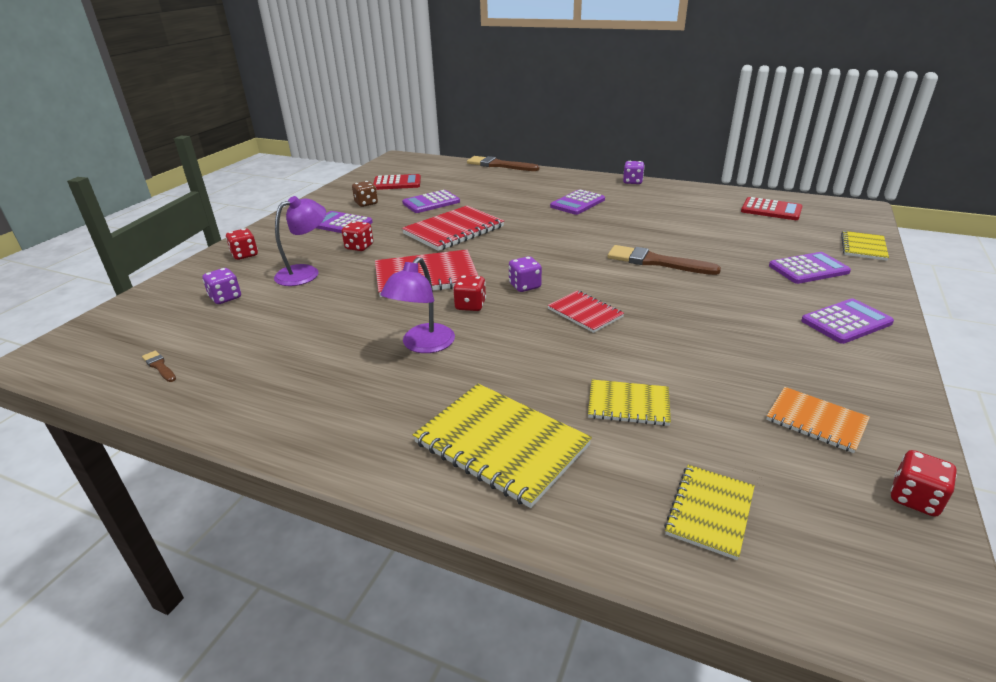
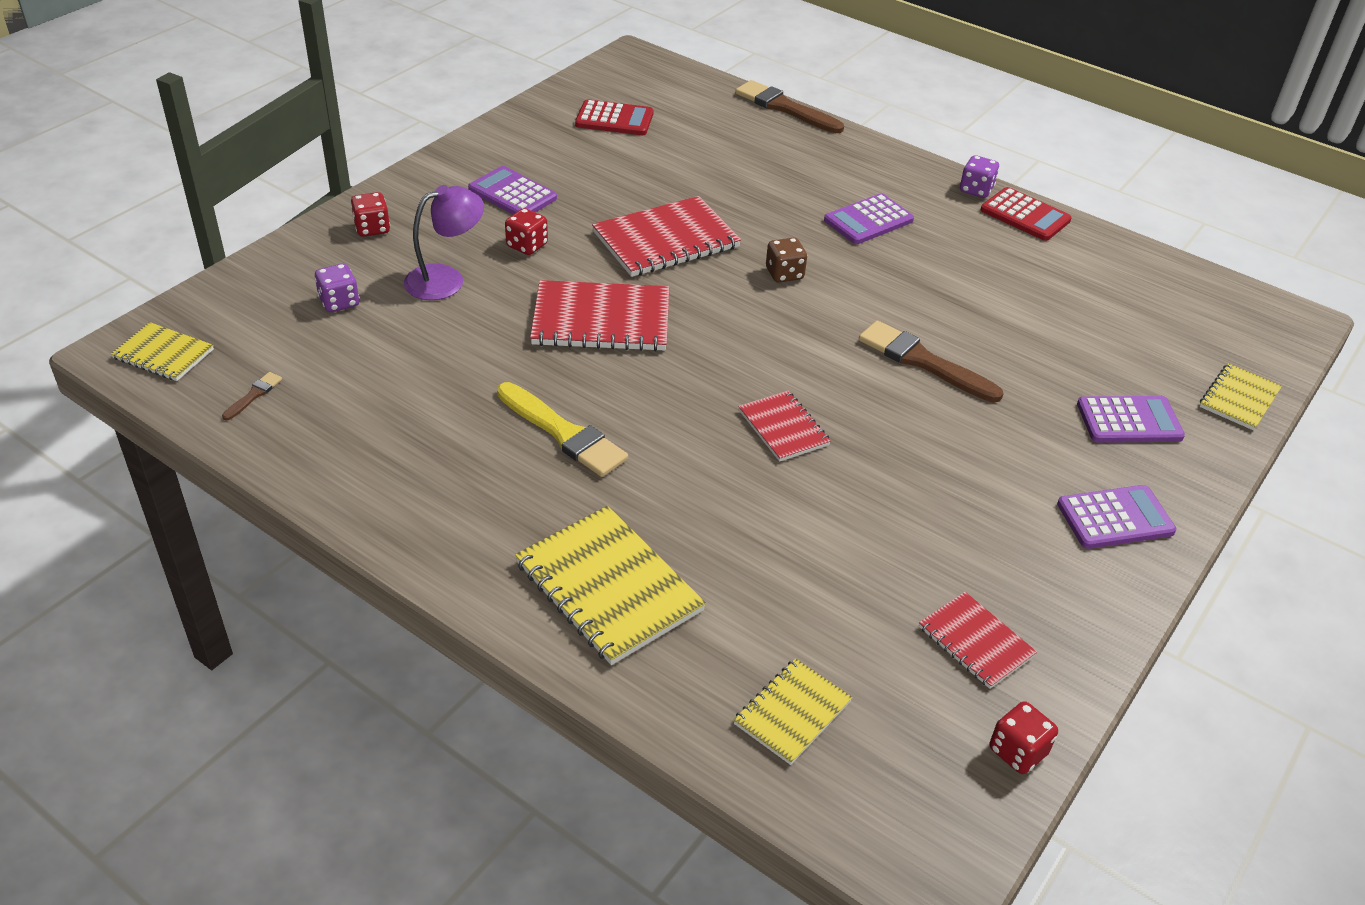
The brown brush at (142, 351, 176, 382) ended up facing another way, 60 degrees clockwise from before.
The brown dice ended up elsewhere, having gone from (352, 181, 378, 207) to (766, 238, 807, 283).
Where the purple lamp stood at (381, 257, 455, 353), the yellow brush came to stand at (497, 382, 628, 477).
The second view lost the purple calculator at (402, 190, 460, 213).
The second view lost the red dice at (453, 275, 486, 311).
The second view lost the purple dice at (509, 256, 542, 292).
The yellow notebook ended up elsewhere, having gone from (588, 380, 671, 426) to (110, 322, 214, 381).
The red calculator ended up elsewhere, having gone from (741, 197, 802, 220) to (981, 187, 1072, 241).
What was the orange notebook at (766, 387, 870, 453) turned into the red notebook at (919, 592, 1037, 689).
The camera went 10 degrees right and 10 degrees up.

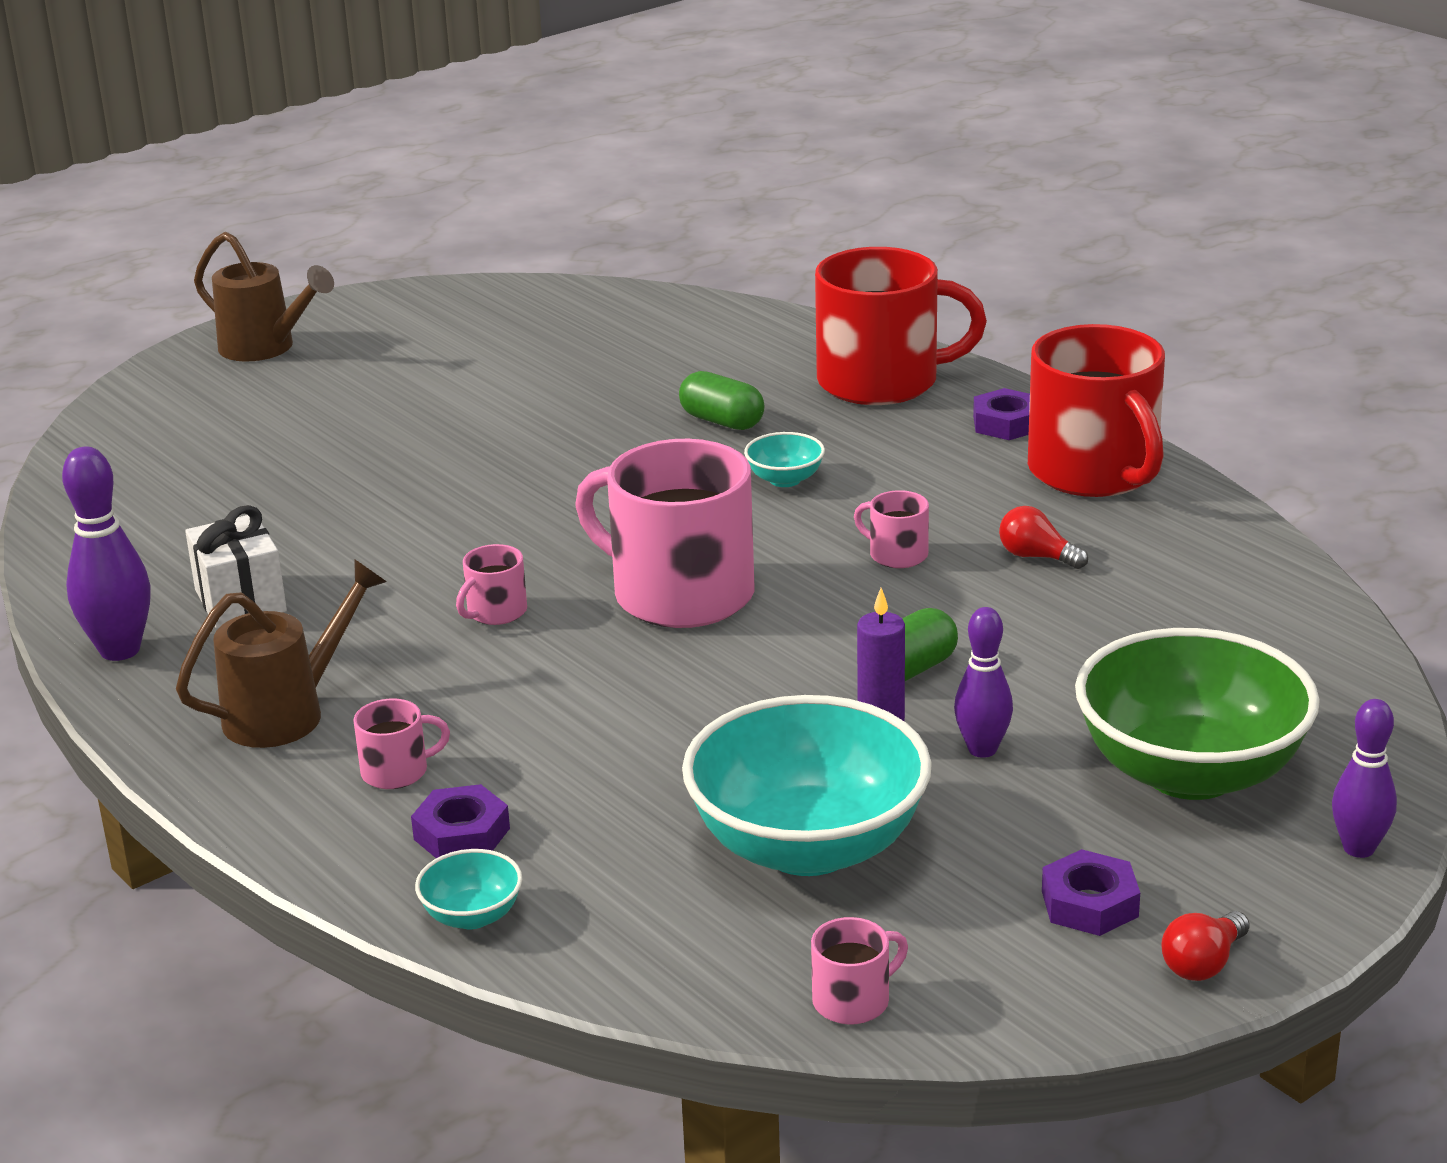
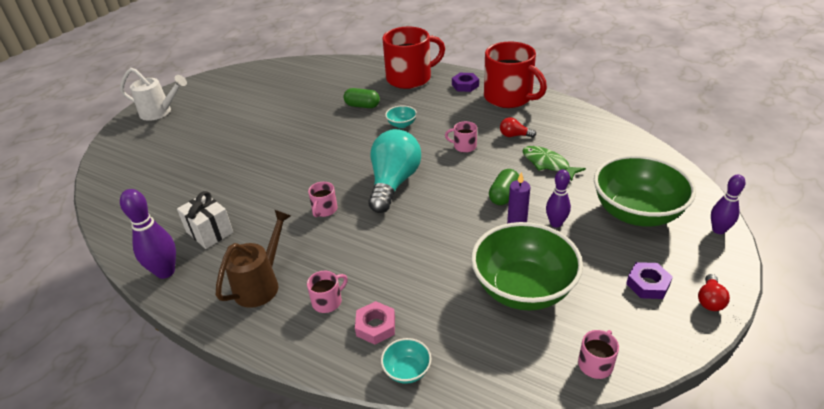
What was the brown watering can at (194, 232, 334, 361) turned into the white watering can at (120, 68, 187, 121).
What was the purple nut at (411, 784, 510, 858) turned into the pink nut at (355, 301, 395, 345).
Where the pink mug stood at (575, 439, 754, 628), the turquoise light bulb came to stand at (368, 129, 421, 213).
What was the turquoise bowl at (682, 695, 932, 876) turned into the green bowl at (471, 222, 583, 311).
The second view gained the green fish at (522, 146, 586, 181).
The camera went 20 degrees left and 10 degrees up.

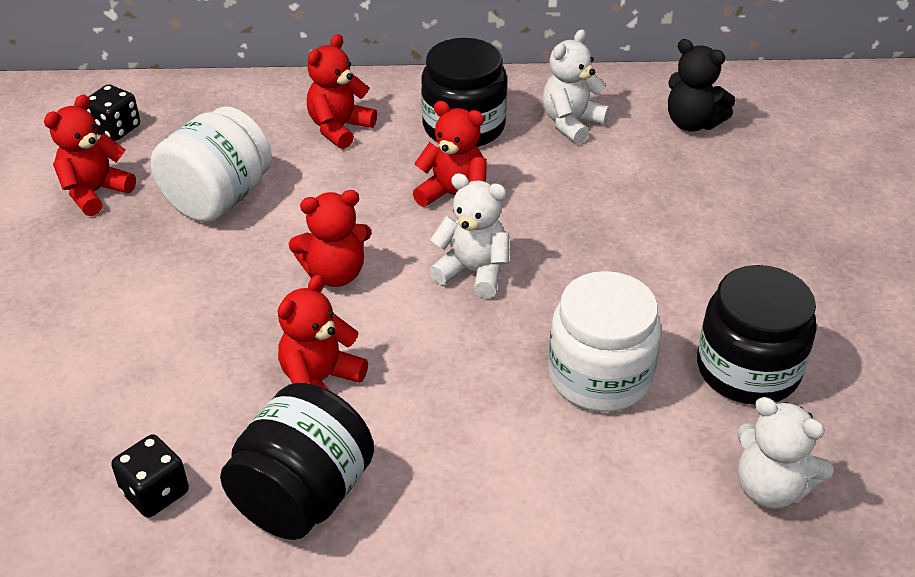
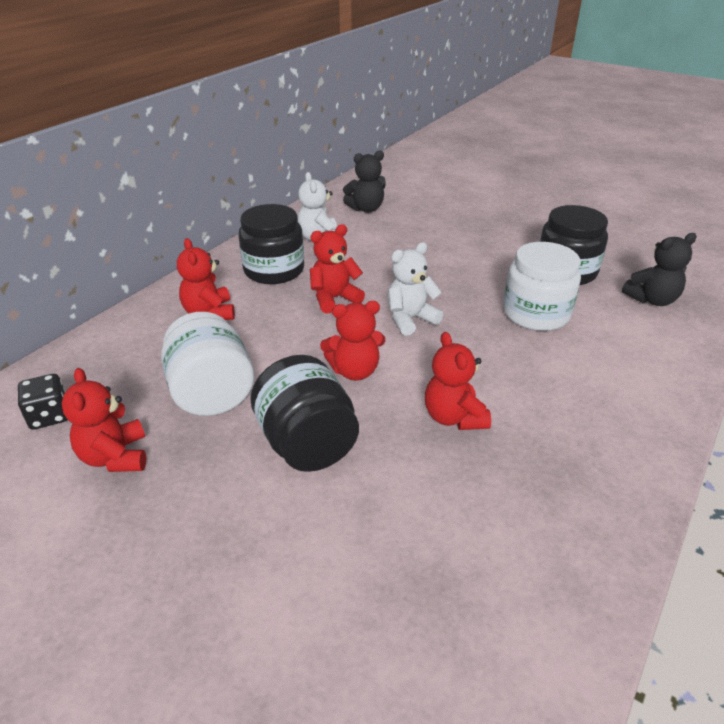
The second view lost the black dice at (111, 434, 189, 518).
The black jar ended up elsewhere, having gone from (220, 383, 374, 540) to (250, 355, 359, 472).
The red teddy bear at (289, 190, 371, 287) ended up facing another way, 60 degrees clockwise from before.
What was the white teddy bear at (737, 397, 834, 509) turned into the black teddy bear at (622, 233, 697, 306).
The camera went 55 degrees left and 5 degrees down.

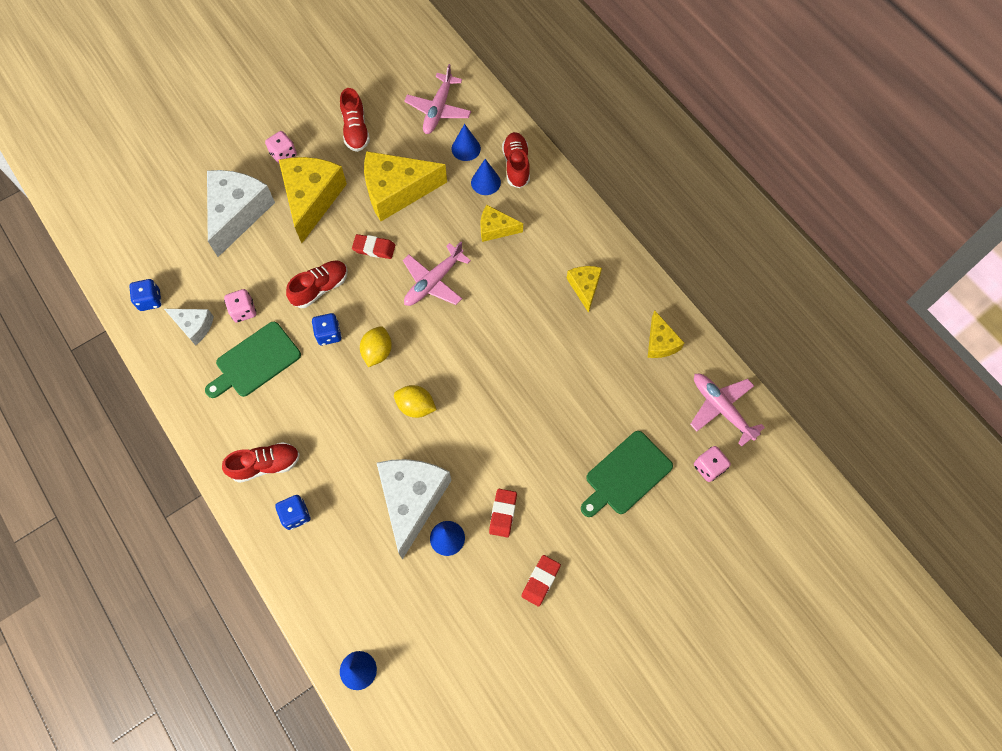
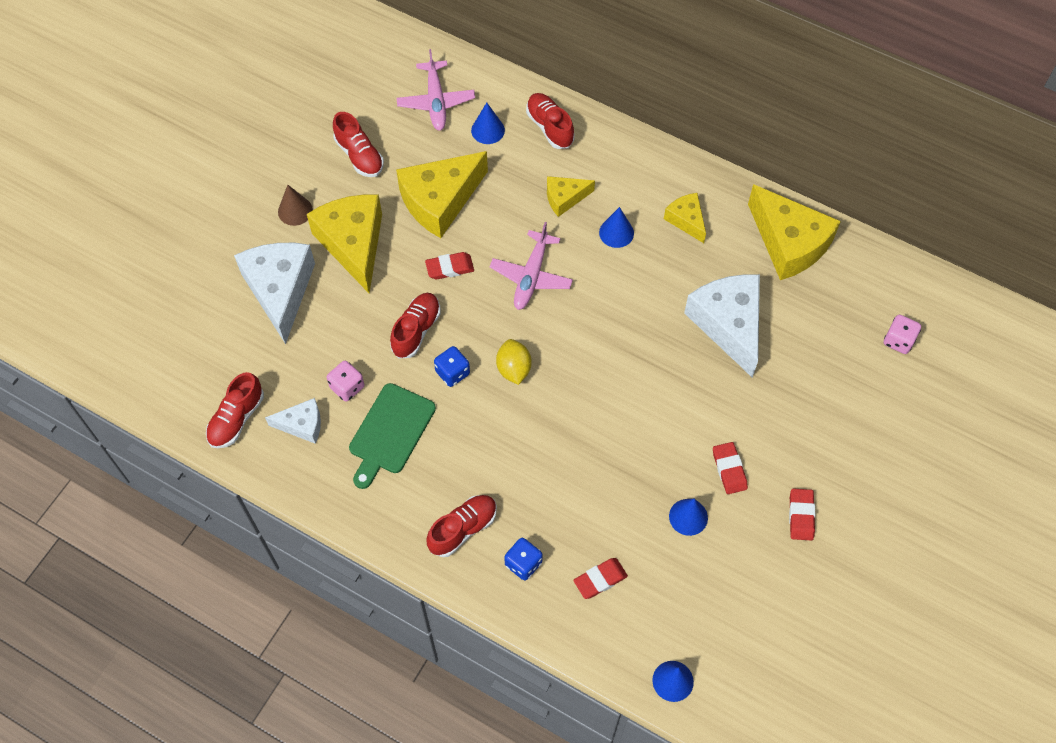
Where the blue dice stood at (129, 279, 161, 311), the red shoe came to stand at (206, 372, 264, 448).
Where the pink dice stood at (265, 131, 297, 164), the brown cone came to stand at (278, 185, 313, 226).
The white cheese ended up elsewhere, having gone from (377, 459, 452, 559) to (684, 274, 760, 377).
The second view lost the yellow lemon at (394, 385, 437, 418).
The blue cone ended up elsewhere, having gone from (471, 159, 501, 195) to (599, 207, 634, 248).
The second view lost the green cutting board at (581, 431, 673, 517).
The size of the yellow cheese at (648, 311, 684, 358) changed by a factor of 1.91.
The second view lost the pink plane at (690, 374, 765, 447).
The second view gained the red eraser at (573, 558, 628, 599).
The camera went 25 degrees left and 5 degrees down.

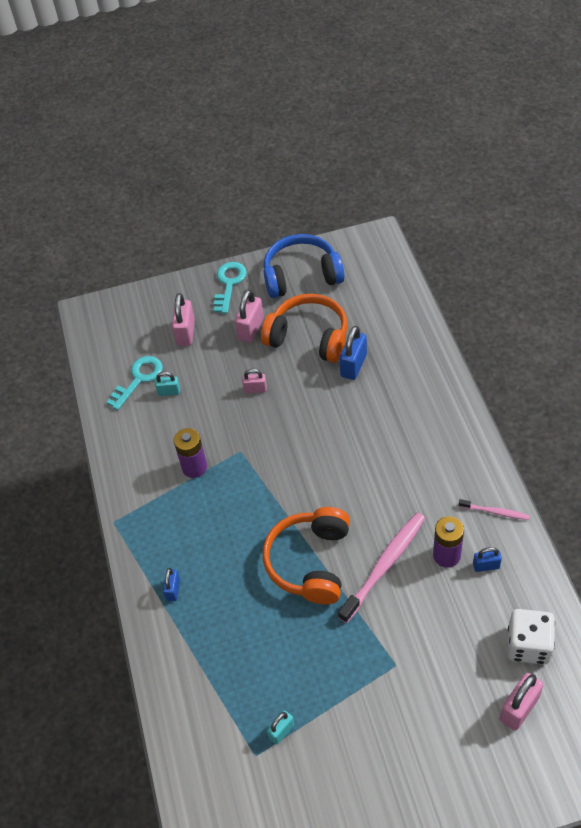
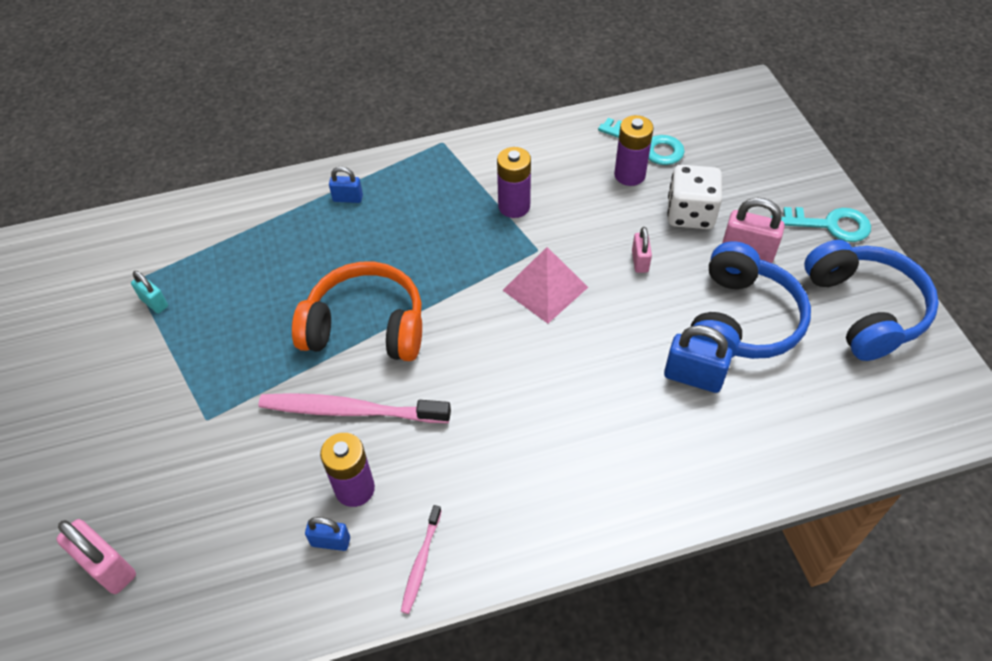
Where the turquoise padlock stood at (155, 372, 180, 396), the purple battery came to stand at (614, 115, 654, 186).
The second view lost the pink padlock at (172, 293, 195, 346).
What was the orange headphones at (261, 294, 348, 363) turned into the blue headphones at (691, 241, 811, 359).
The pink toothbrush at (338, 513, 425, 623) ended up facing another way, 150 degrees clockwise from before.
The blue padlock at (473, 547, 502, 572) ended up facing another way, 75 degrees counterclockwise from before.
The white dice ended up elsewhere, having gone from (507, 609, 555, 665) to (667, 165, 722, 229).
The second view gained the pink pyramid at (503, 247, 588, 324).
The camera went 85 degrees right and 0 degrees up.

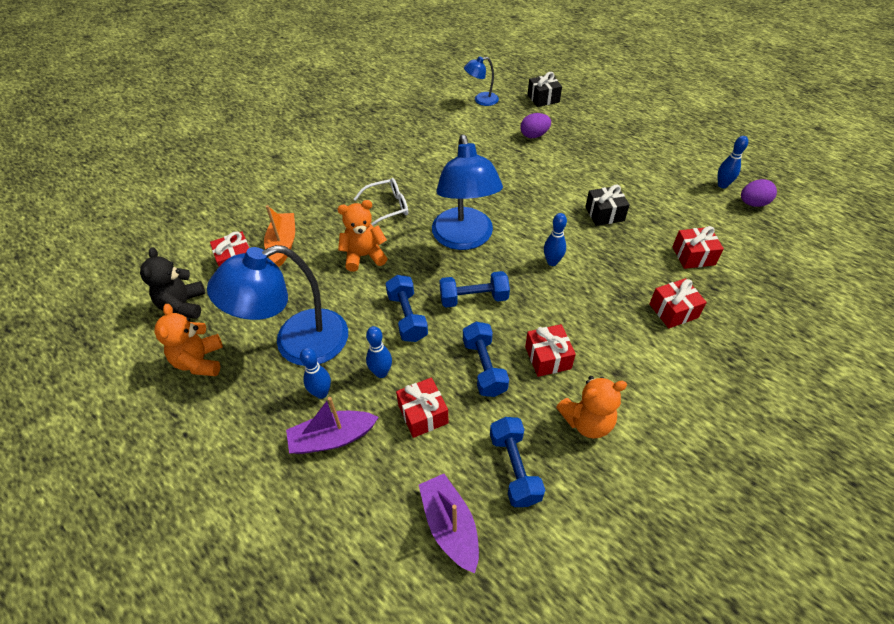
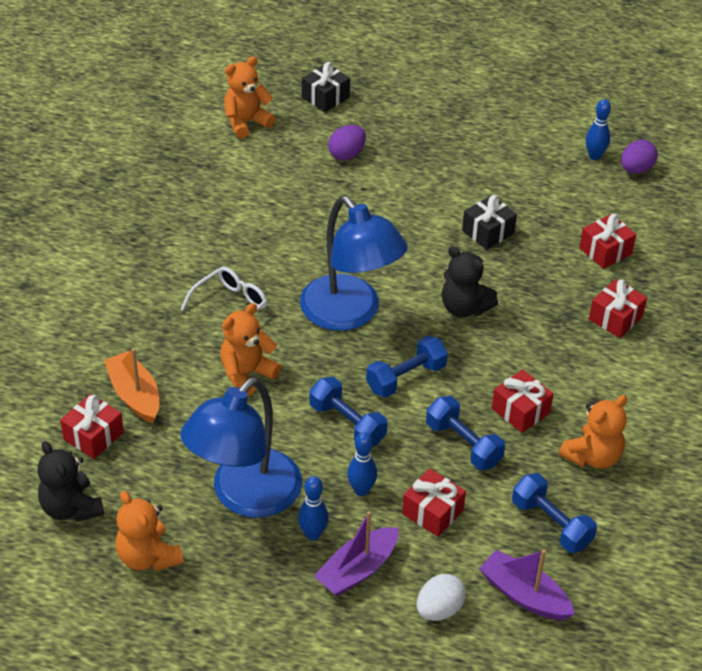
Where the blue lamp stood at (464, 56, 499, 106), the orange teddy bear came to stand at (224, 56, 276, 139).
Where the blue bowling pin stood at (544, 213, 567, 266), the black teddy bear came to stand at (442, 246, 498, 317).
The second view gained the white egg at (417, 574, 466, 621).
The camera went 30 degrees left and 5 degrees down.

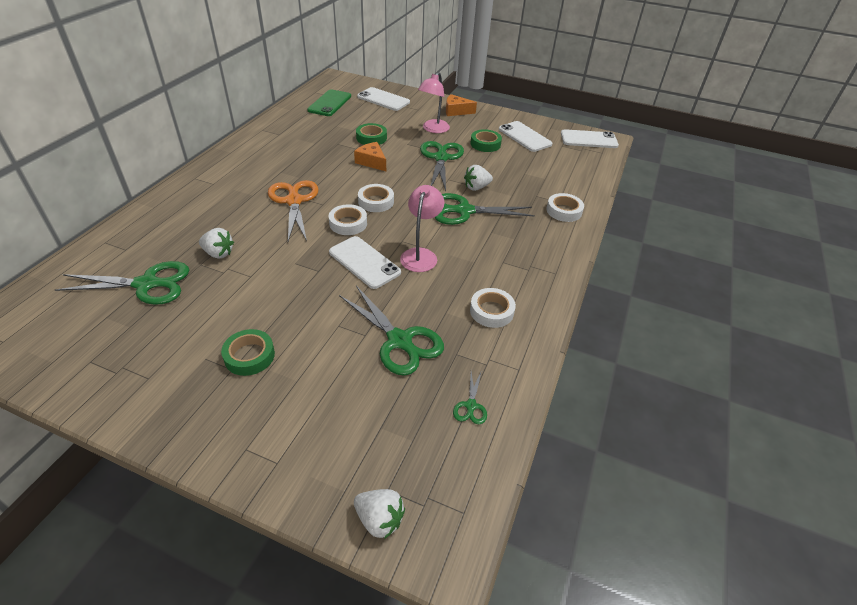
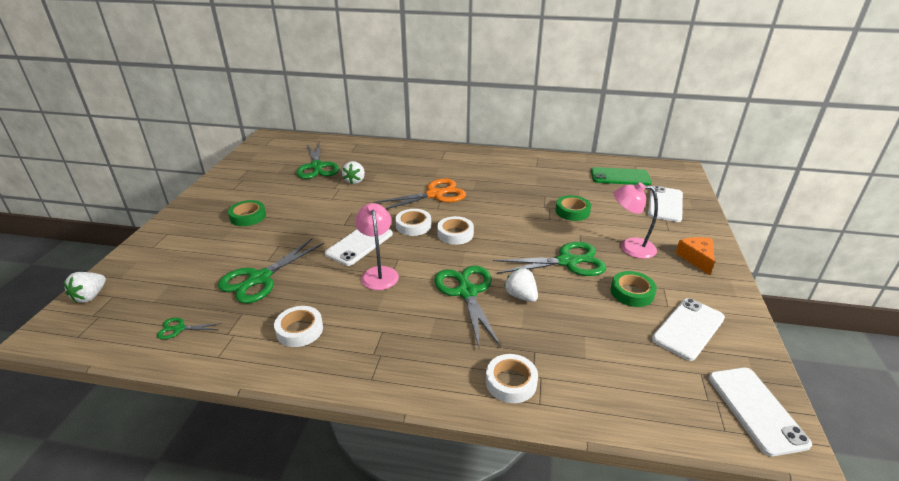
The second view lost the orange cheese at (354, 142, 386, 171).
The pink lamp at (400, 185, 444, 272) ended up facing another way, 105 degrees counterclockwise from before.
The camera went 80 degrees right and 10 degrees down.

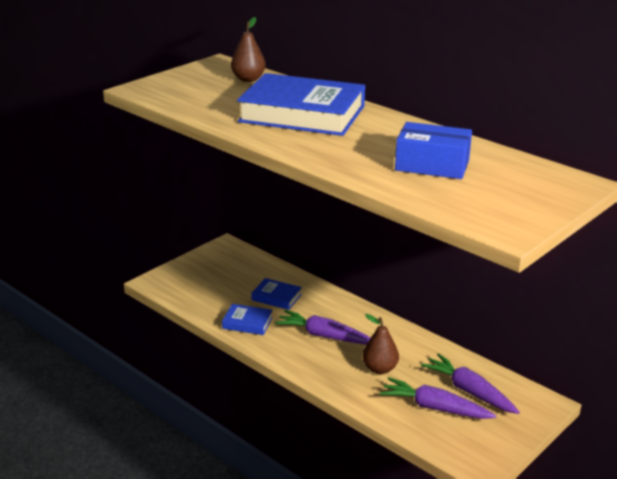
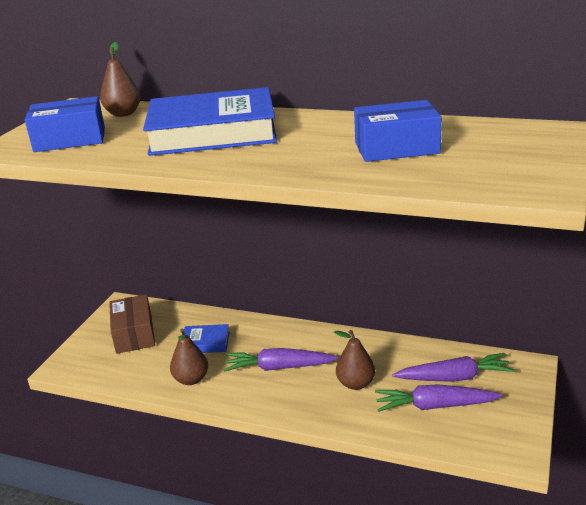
Where the blue book stood at (222, 304, 273, 335), the brown pear came to stand at (170, 329, 208, 385).
The purple carrot at (421, 353, 520, 414) ended up facing another way, 150 degrees clockwise from before.
The second view gained the blue box at (25, 96, 105, 152).
The second view gained the brown box at (109, 294, 155, 354).
The camera went 20 degrees left and 0 degrees up.

